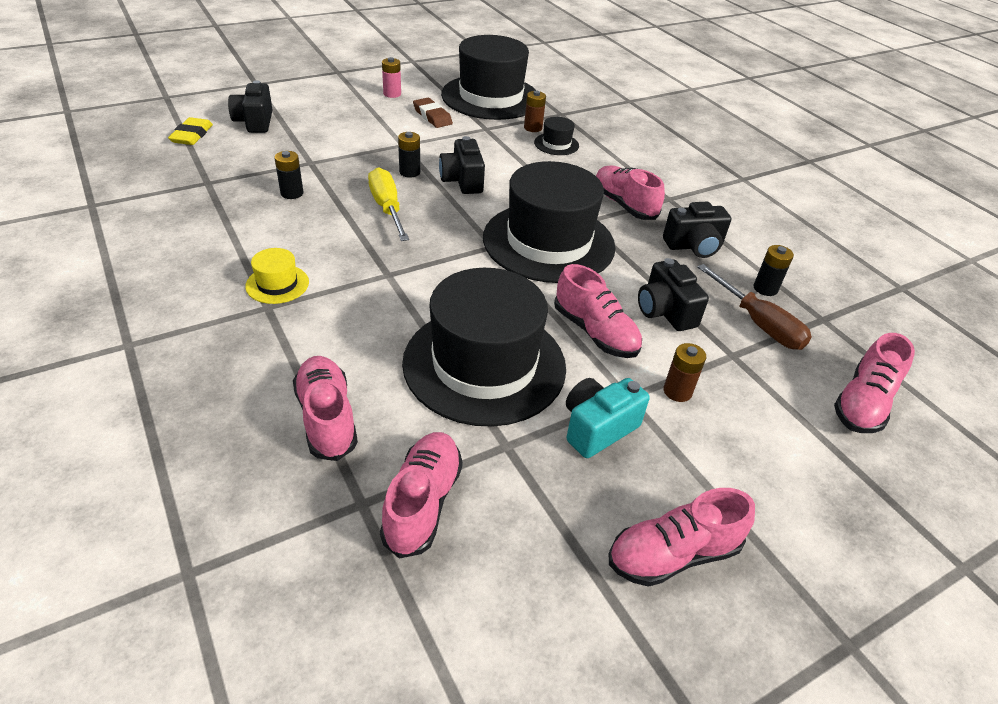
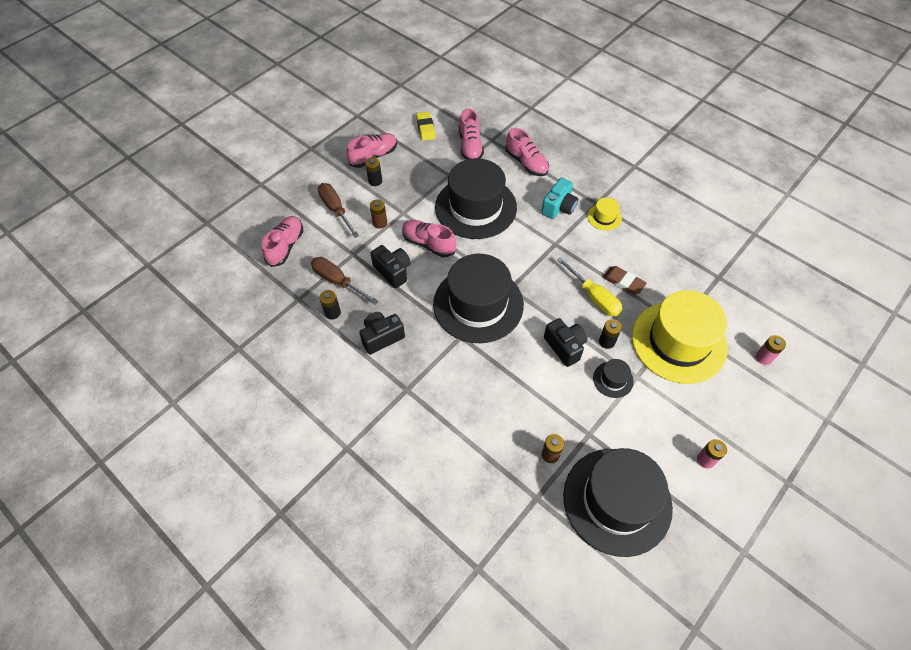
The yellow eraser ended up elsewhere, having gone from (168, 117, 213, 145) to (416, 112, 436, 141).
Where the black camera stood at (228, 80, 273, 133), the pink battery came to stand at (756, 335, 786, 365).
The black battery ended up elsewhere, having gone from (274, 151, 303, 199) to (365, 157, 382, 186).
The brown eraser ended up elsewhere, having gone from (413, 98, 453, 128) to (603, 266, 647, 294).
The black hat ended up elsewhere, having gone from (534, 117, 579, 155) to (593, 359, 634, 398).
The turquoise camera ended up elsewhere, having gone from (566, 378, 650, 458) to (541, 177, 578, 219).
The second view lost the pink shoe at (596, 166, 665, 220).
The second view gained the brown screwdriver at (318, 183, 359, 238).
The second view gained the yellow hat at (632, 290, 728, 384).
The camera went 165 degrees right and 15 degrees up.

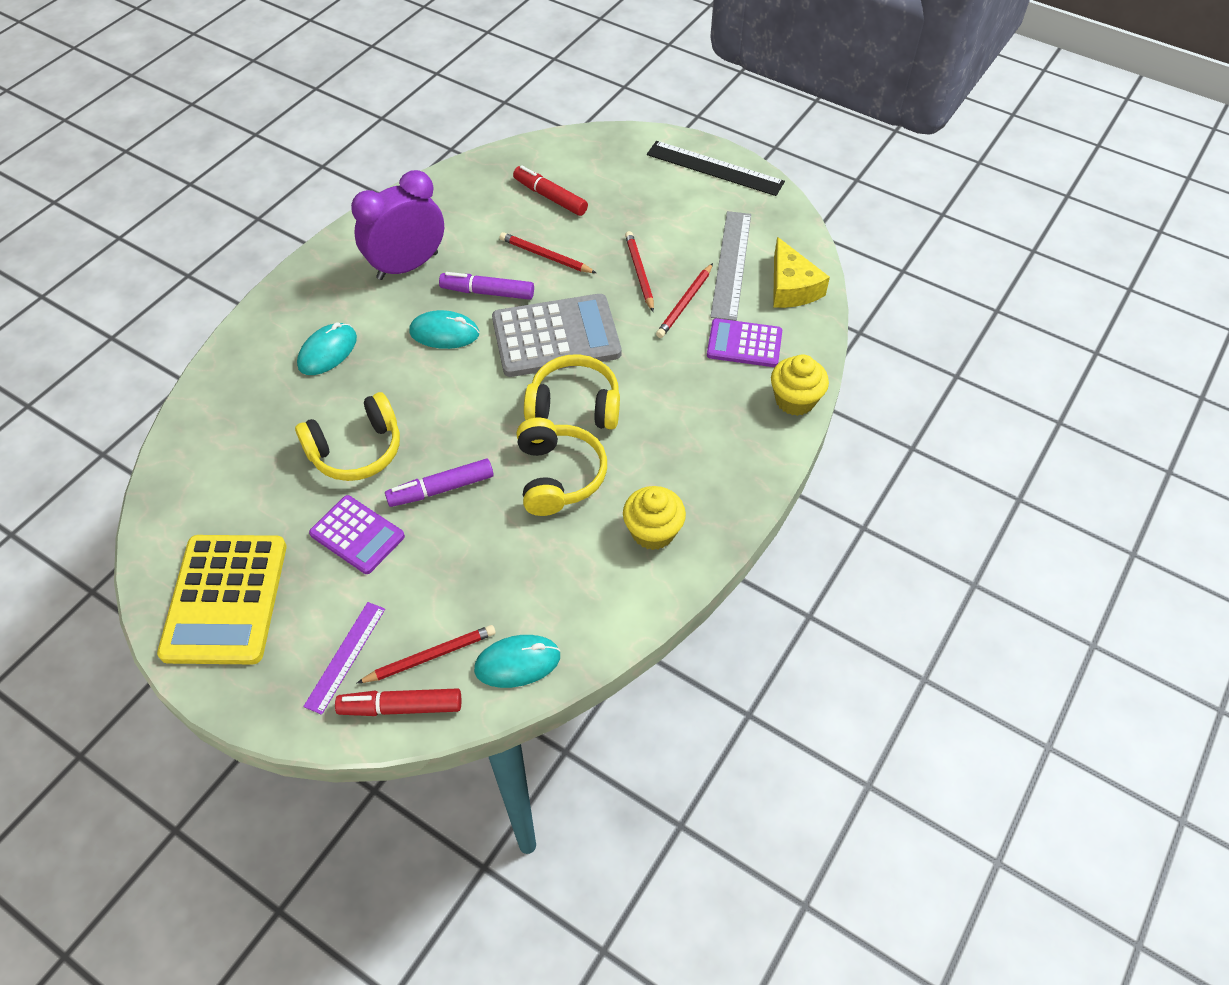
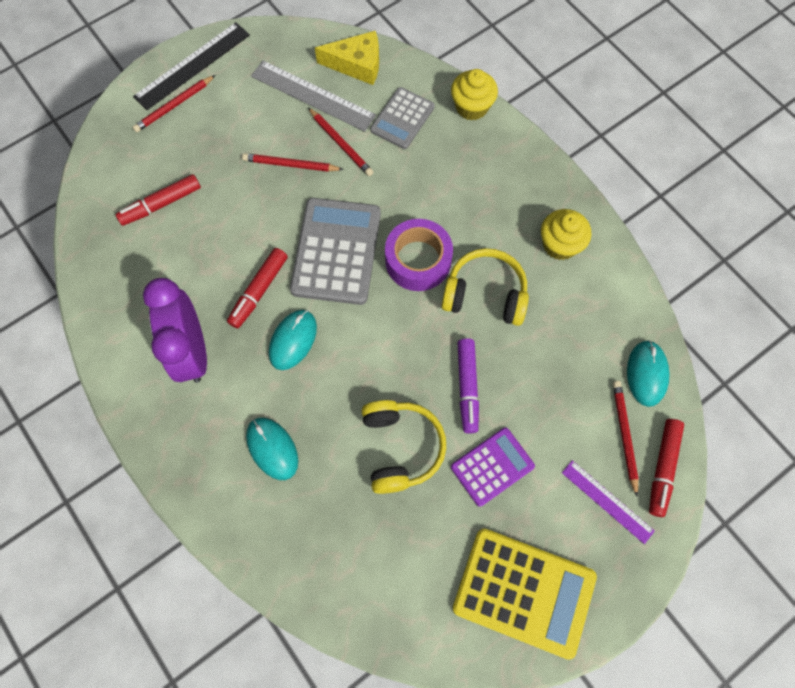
What was the purple marker at (439, 272, 534, 300) turned into the red marker at (227, 248, 288, 328).
The red pencil ended up elsewhere, having gone from (500, 232, 596, 273) to (132, 75, 215, 132).
Where the yellow headphones stood at (524, 354, 620, 429), the purple tape came to stand at (385, 219, 453, 291).
What was the purple calculator at (707, 318, 782, 367) turned into the grey calculator at (370, 87, 435, 149).
The camera went 70 degrees left and 15 degrees up.

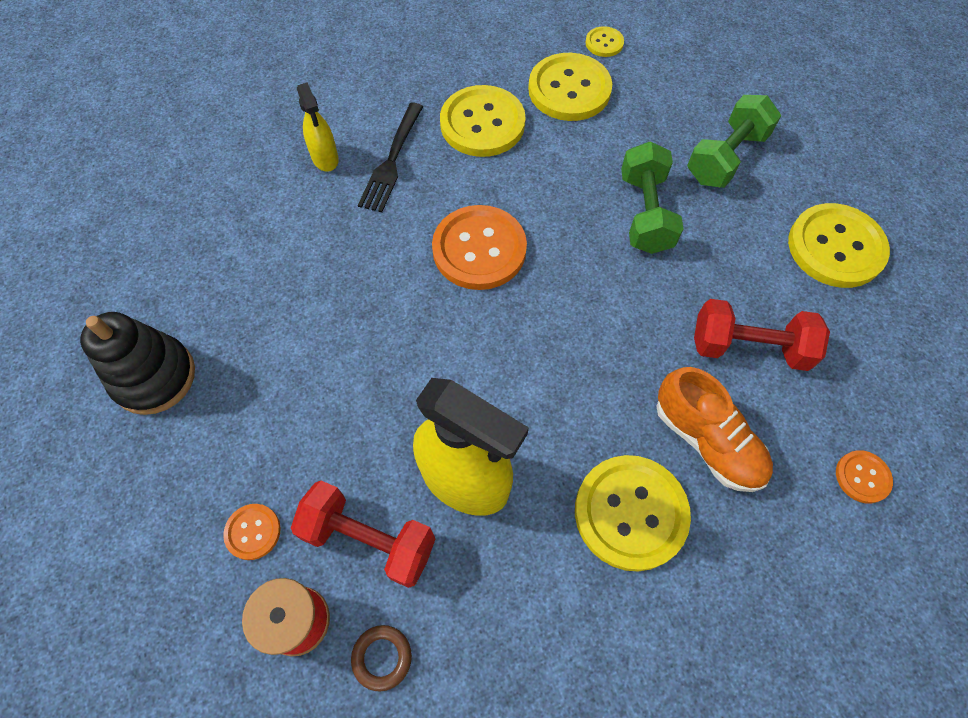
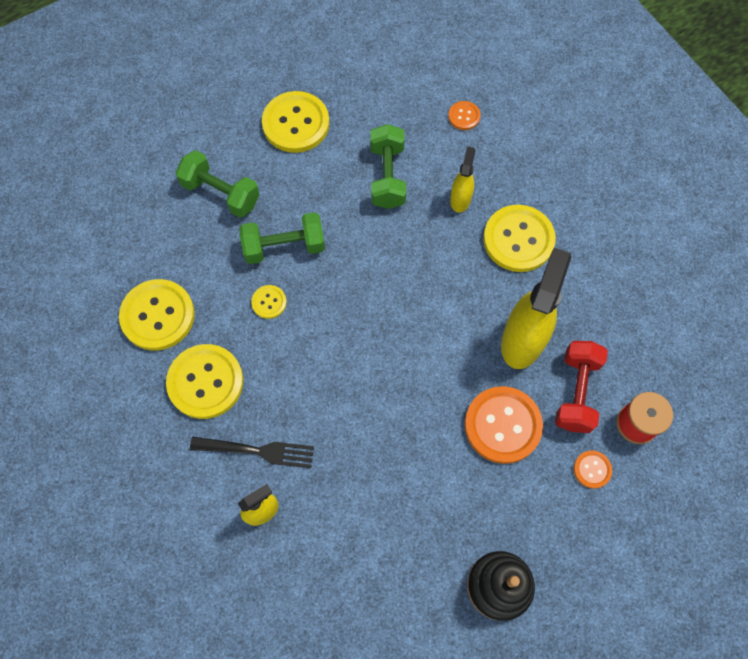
The second view lost the brown ring at (351, 625, 412, 692).
The orange button ended up elsewhere, having gone from (432, 205, 527, 290) to (465, 386, 543, 464).
The yellow button ended up elsewhere, having gone from (585, 26, 624, 57) to (251, 285, 287, 319).
Where the orange shoe stood at (656, 367, 773, 492), the yellow spray bottle came to stand at (450, 146, 475, 213).
What was the red dumbbell at (694, 299, 830, 371) turned into the green dumbbell at (371, 124, 406, 209).
The camera went 100 degrees left and 5 degrees up.

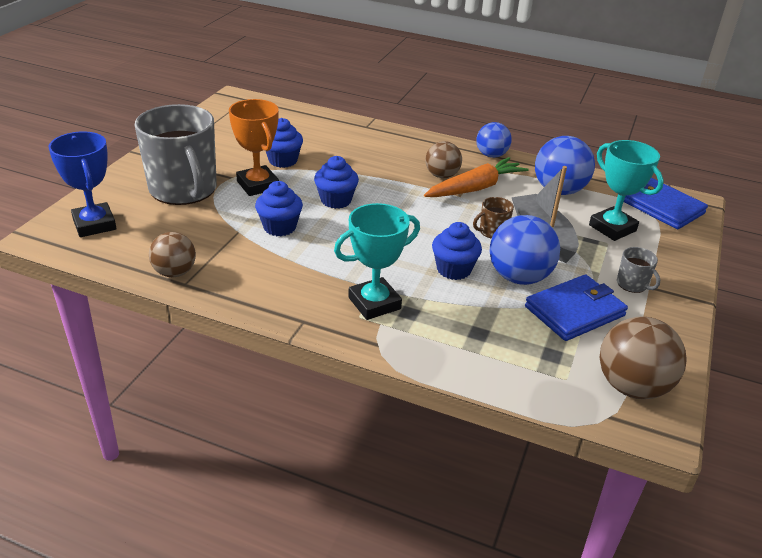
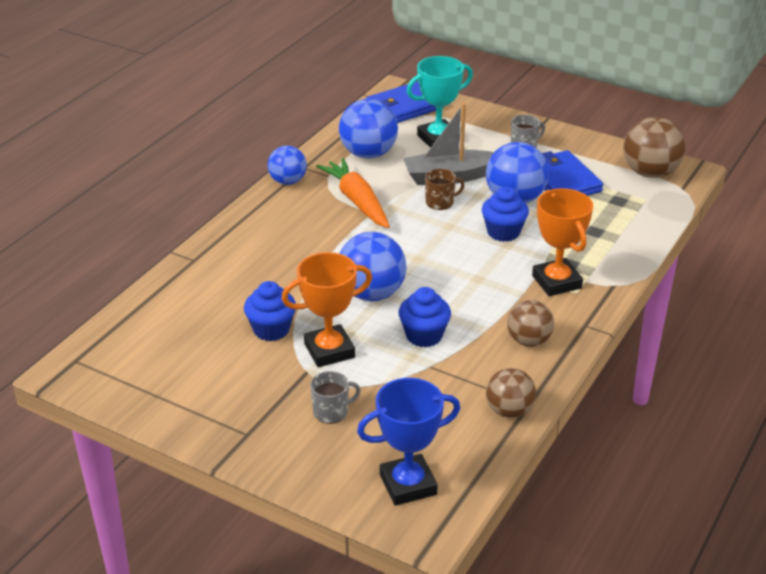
The size of the grey mug at (135, 104, 217, 205) changed by a factor of 0.40.
Where the blue cupcake stood at (314, 156, 359, 209), the blue ball came to stand at (339, 232, 407, 301).
What was the turquoise trophy at (334, 203, 420, 320) turned into the orange trophy at (532, 188, 593, 296).
The brown ball ended up elsewhere, having gone from (426, 141, 462, 178) to (507, 300, 554, 347).
The brown mug at (473, 197, 514, 239) ended up facing another way, 90 degrees counterclockwise from before.
The camera went 80 degrees left and 0 degrees up.

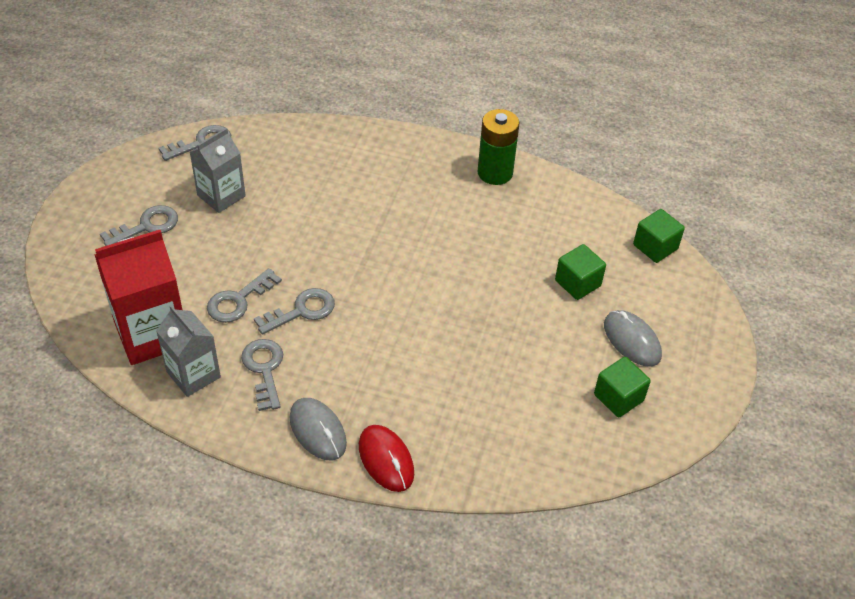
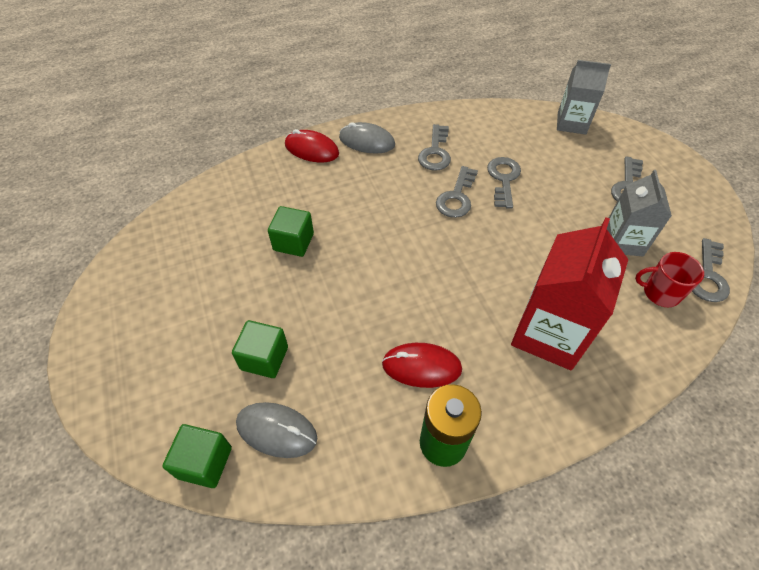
The red carton ended up elsewhere, having gone from (94, 230, 183, 365) to (511, 217, 629, 370).
The grey carton ended up elsewhere, having gone from (156, 305, 221, 397) to (557, 60, 611, 135).
The grey key at (241, 339, 283, 411) ended up facing another way, 60 degrees clockwise from before.
The green cube ended up elsewhere, having gone from (594, 357, 651, 418) to (268, 206, 314, 257).
The grey mouse ended up elsewhere, having gone from (604, 310, 662, 366) to (236, 402, 317, 458).
The second view gained the red mouse at (382, 343, 462, 388).
The second view gained the red mug at (635, 252, 704, 307).
The camera went 145 degrees right and 5 degrees up.

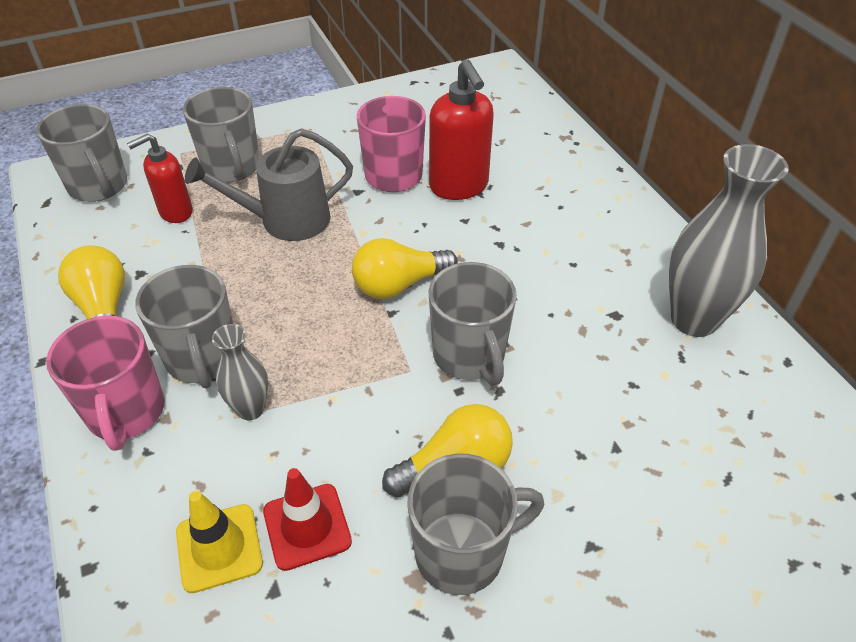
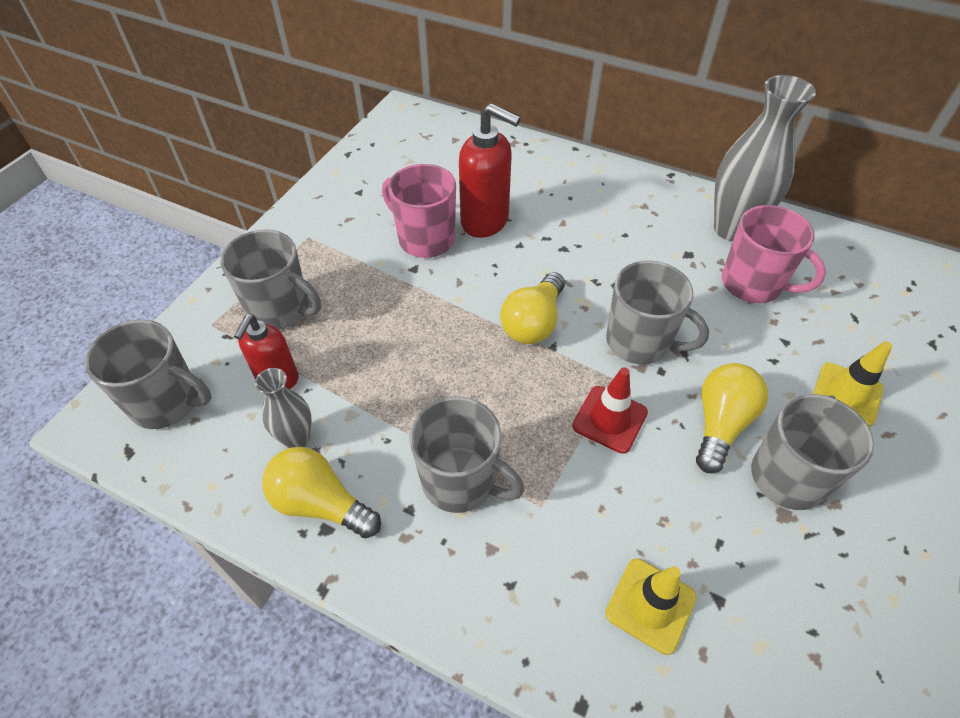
The pink mug ended up elsewhere, having gone from (46, 316, 165, 451) to (722, 205, 826, 303).
The second view lost the grey watering can at (185, 128, 353, 241).
The grey vase ended up elsewhere, having gone from (212, 324, 268, 420) to (255, 368, 312, 448).
The red traffic cone ended up elsewhere, having gone from (263, 468, 352, 571) to (572, 368, 648, 454).
The second view gained the yellow traffic cone at (813, 341, 892, 427).
The camera went 40 degrees left and 5 degrees up.

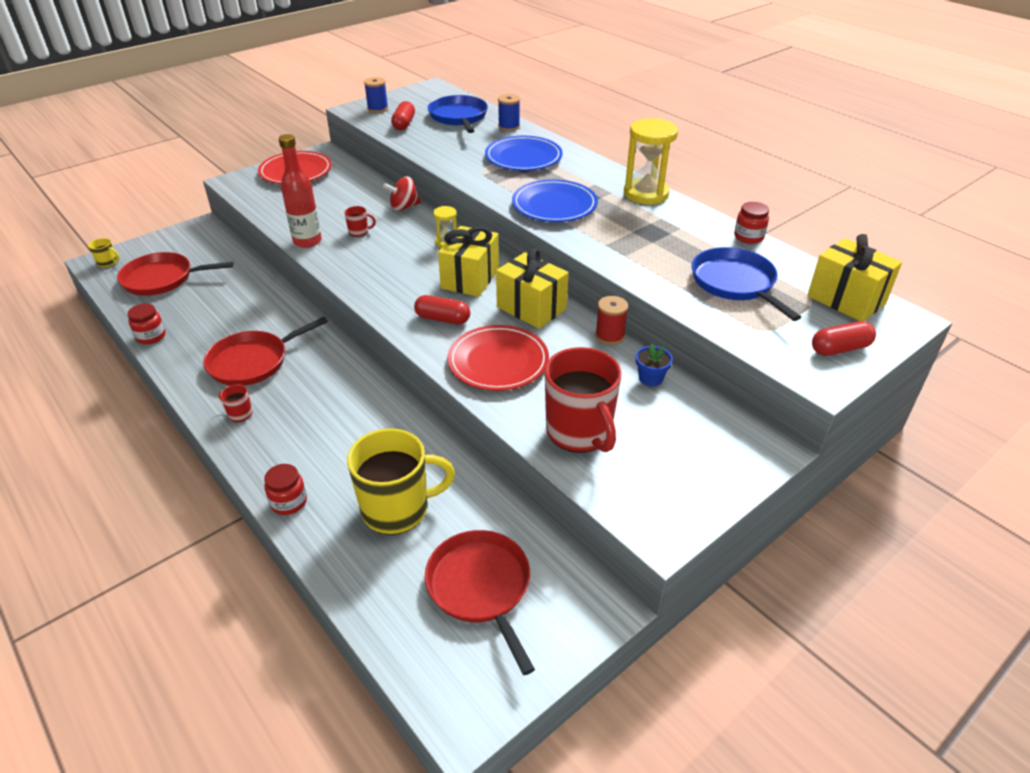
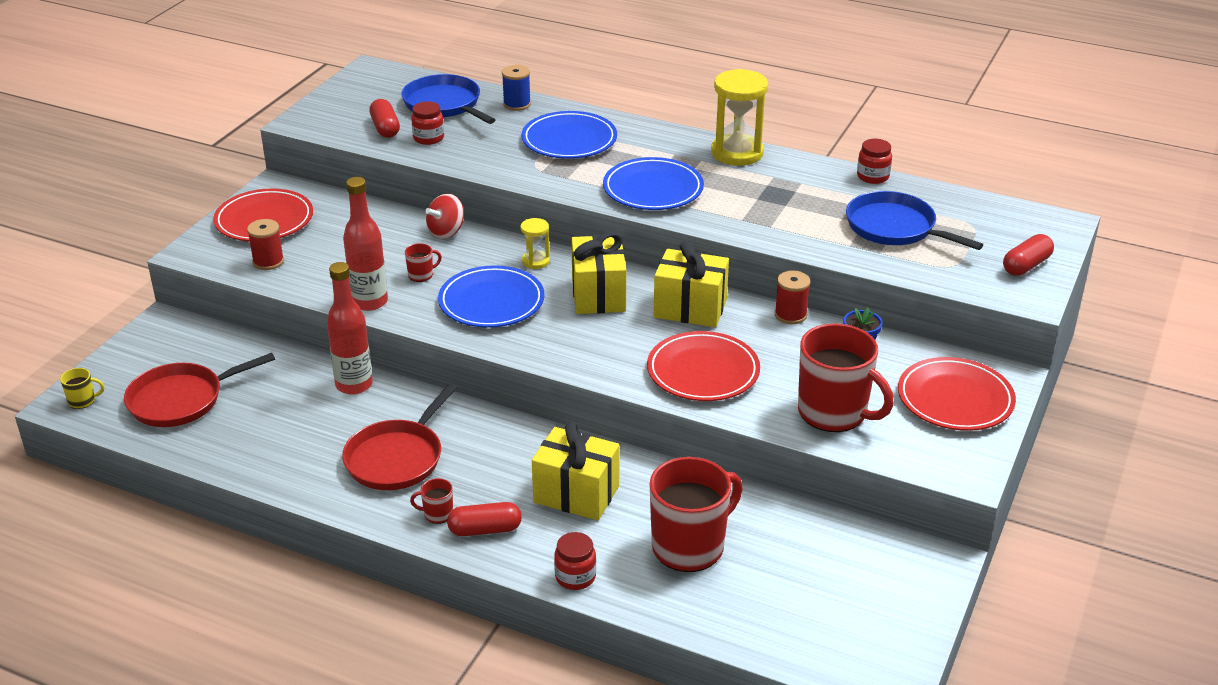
The red jar ended up elsewhere, having gone from (128, 304, 166, 344) to (411, 101, 444, 145).
What was the yellow mug at (347, 428, 455, 535) turned into the red mug at (650, 457, 743, 572).
The second view lost the blue spool at (364, 77, 388, 113).
The red capsule ended up elsewhere, having gone from (414, 295, 470, 324) to (447, 502, 522, 536).
The second view lost the red pan at (425, 530, 535, 675).
The yellow gift ended up elsewhere, having gone from (807, 234, 902, 321) to (532, 422, 620, 521).
The second view gained the red spool at (247, 219, 284, 270).
The second view gained the red bottle at (327, 262, 373, 395).
The second view gained the blue plate at (438, 265, 545, 328).
The second view gained the red plate at (898, 357, 1016, 431).
The camera went 25 degrees left and 5 degrees down.

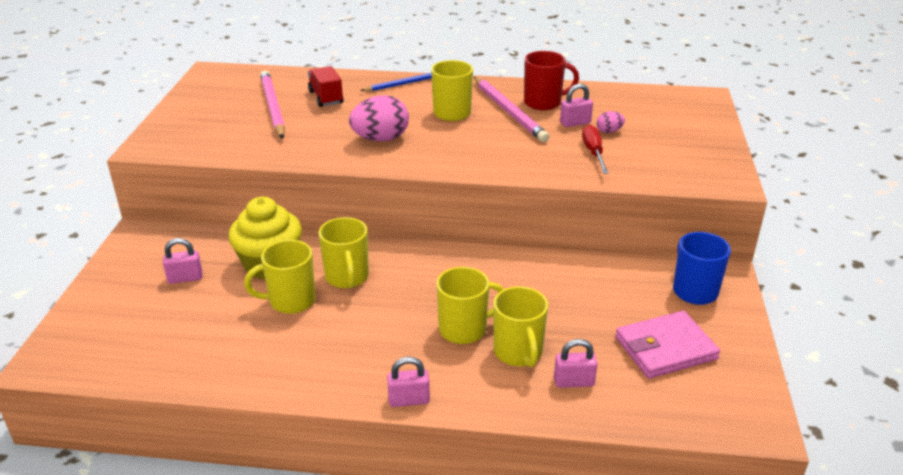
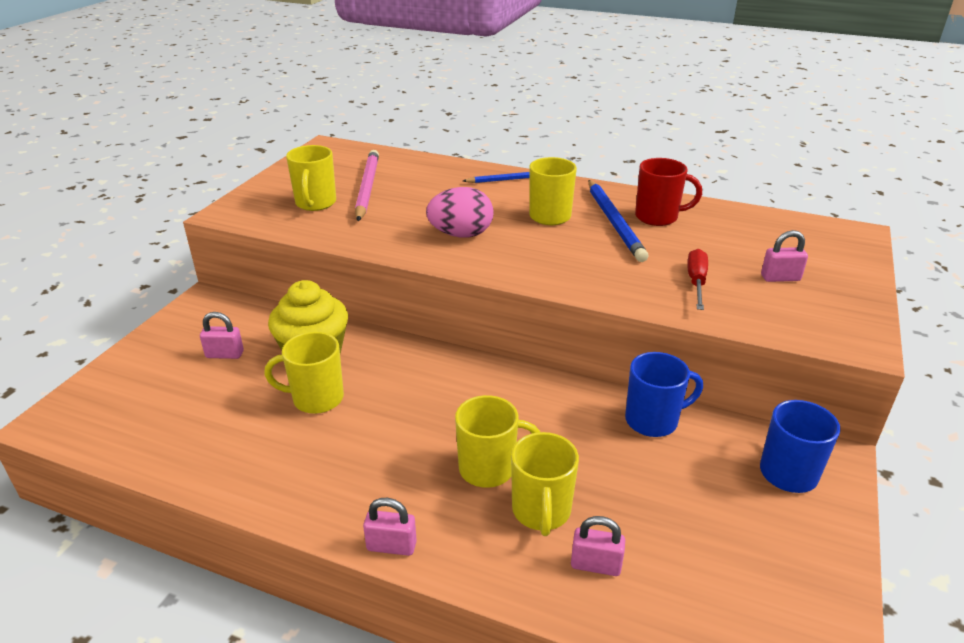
The second view lost the red truck at (308, 66, 344, 107).
The yellow mug ended up elsewhere, having gone from (319, 217, 369, 288) to (286, 145, 336, 211).
What was the pink pencil at (474, 77, 549, 142) turned into the blue pencil at (588, 180, 648, 262).
The pink padlock ended up elsewhere, having gone from (560, 84, 593, 127) to (761, 230, 808, 282).
The second view lost the pink egg at (597, 111, 625, 133).
The second view lost the pink wallet at (615, 311, 720, 379).
The second view gained the blue mug at (625, 352, 703, 437).
The camera went 15 degrees right and 0 degrees up.

